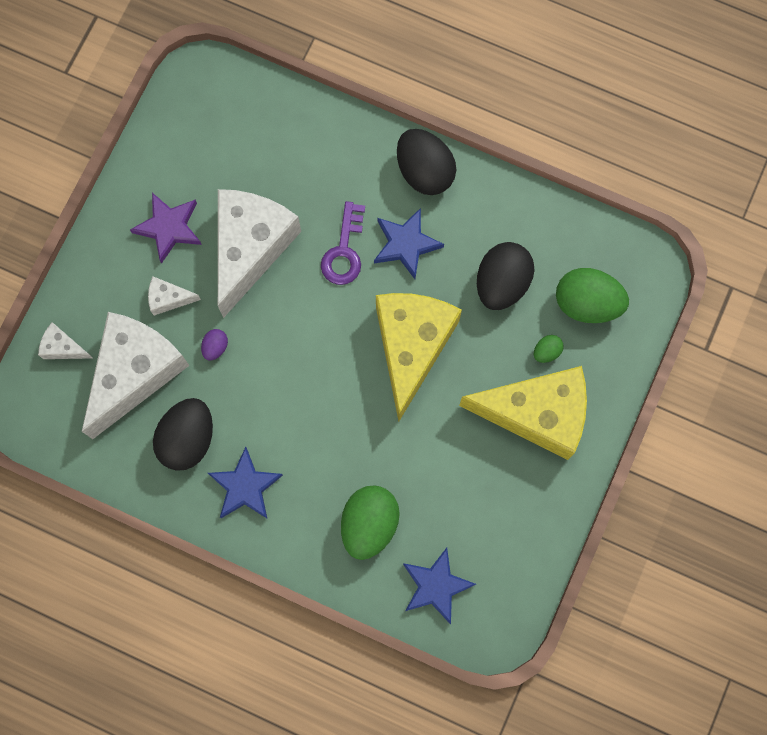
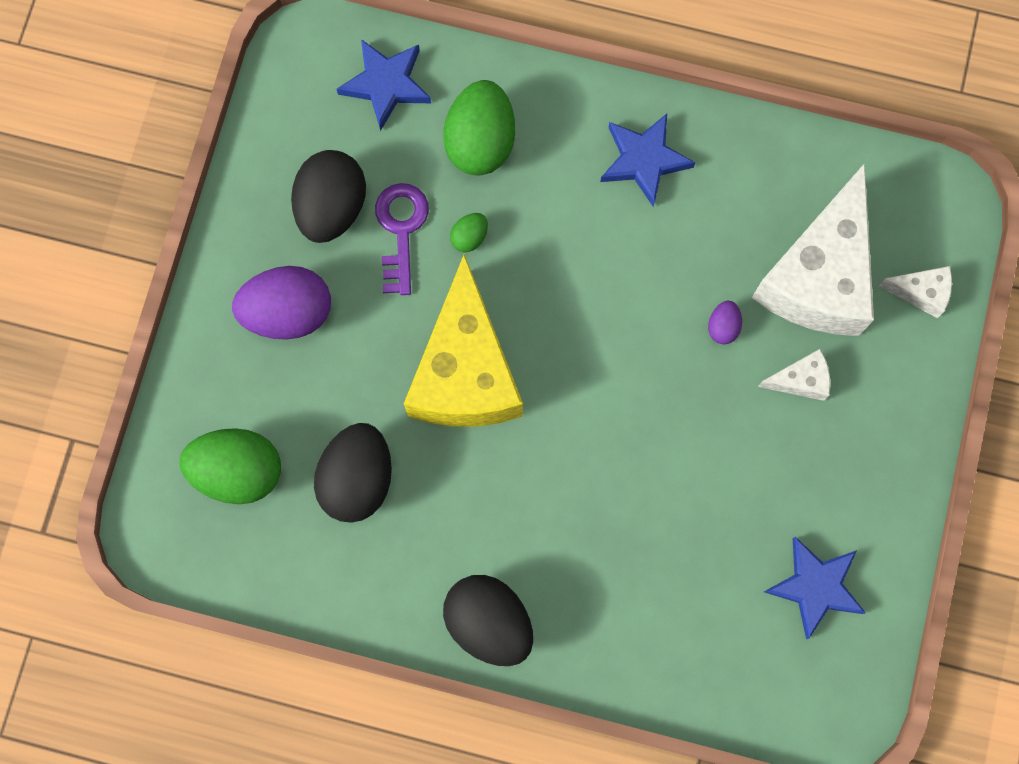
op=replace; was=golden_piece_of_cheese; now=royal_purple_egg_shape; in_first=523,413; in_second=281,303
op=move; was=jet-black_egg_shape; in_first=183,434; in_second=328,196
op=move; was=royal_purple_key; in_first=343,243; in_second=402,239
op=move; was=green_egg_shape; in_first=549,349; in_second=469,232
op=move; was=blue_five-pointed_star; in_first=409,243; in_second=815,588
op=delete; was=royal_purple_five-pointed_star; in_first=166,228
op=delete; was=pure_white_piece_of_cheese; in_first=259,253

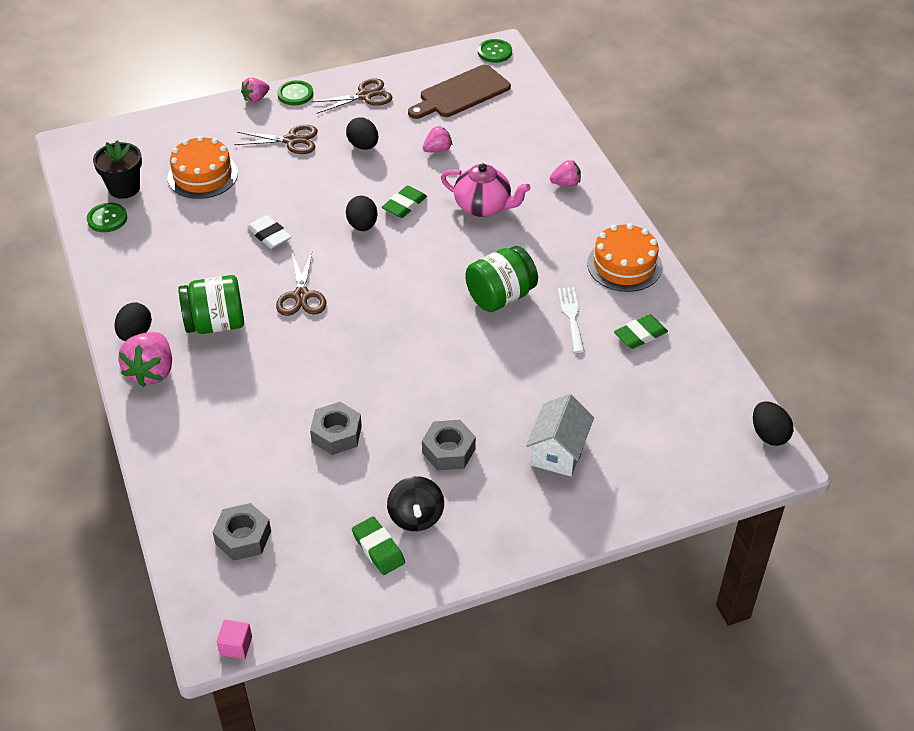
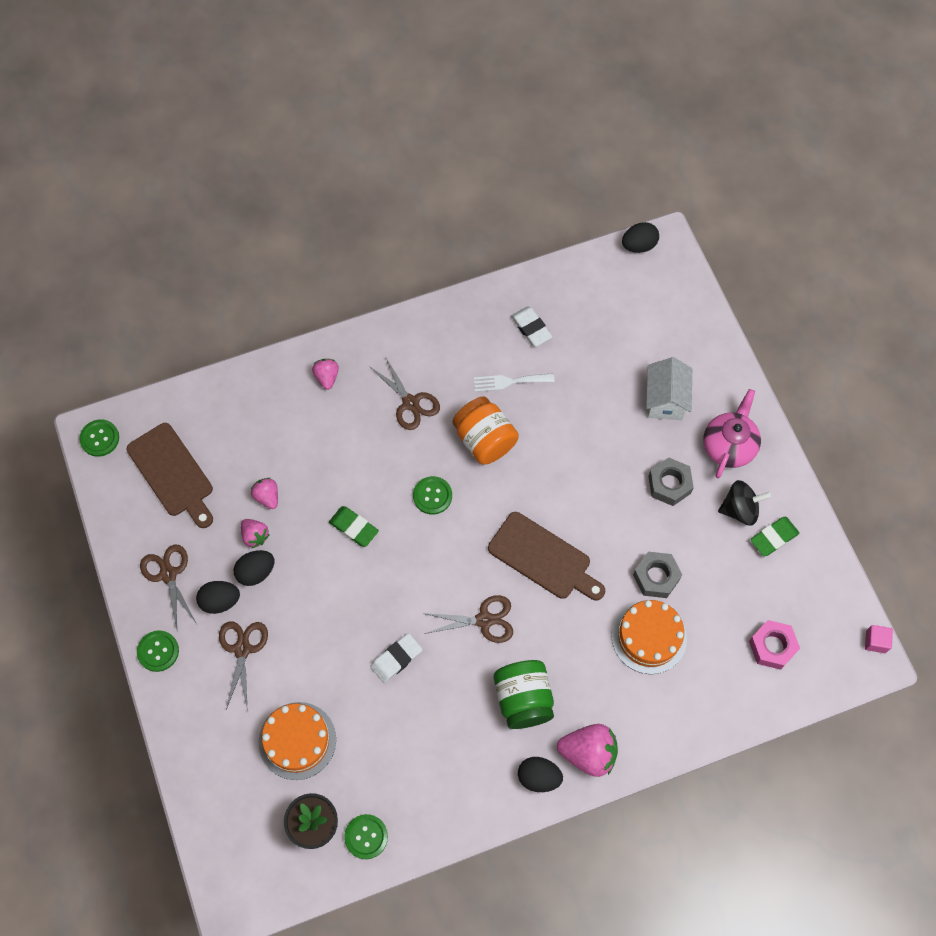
op=move; was=jet-black_egg_shape; in_first=362,213; in_second=218,597
op=move; was=pink_berry; in_first=255,90; in_second=255,533
op=insert; now=brown_shears; in_second=404,393
op=insert; now=green_shirt_button; in_second=432,495
op=recolor; was=green_jar; now=orange-coloured_jar; in_first=501,279; in_second=485,430
op=insert; now=brown_cutting_board; in_second=546,556
op=recolor; was=green_gum_eraser; now=pure_white_gum_eraser; in_first=641,331; in_second=531,326
op=move; was=orange-coloured_gateau; in_first=624,257; in_second=649,637
op=rotate; was=pure_white_house; in_first=560,435; in_second=669,388; clockwise=75
op=move; was=pink_china_teapot; in_first=486,190; in_second=732,433
op=recolor; was=gray_hex_nut; now=pink_hex_nut; in_first=242,532; in_second=774,645

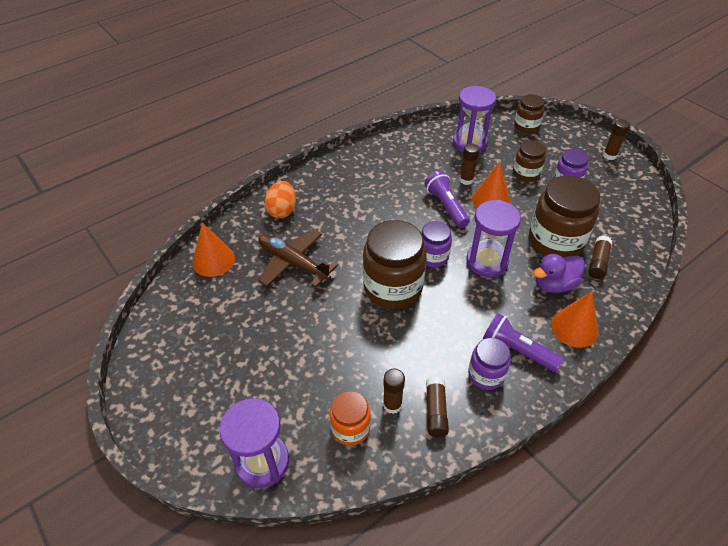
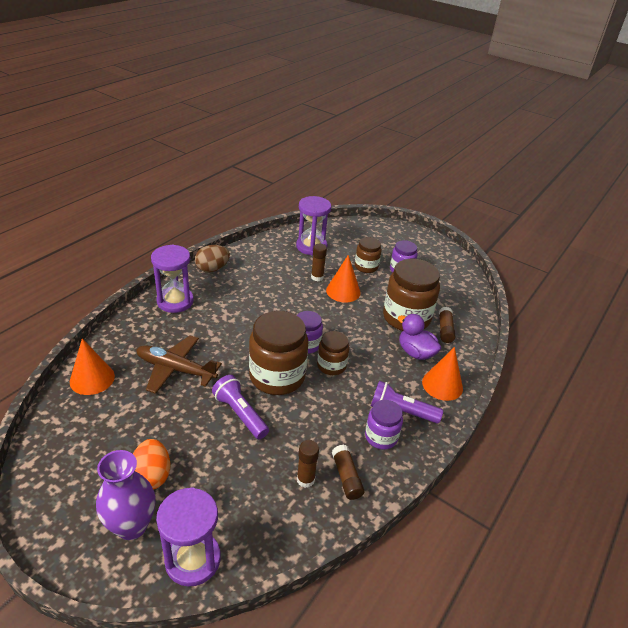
op=insert; now=royal_purple_vase; in_second=126,495
op=move; was=orange-coloured_egg_shape; in_first=280,199; in_second=151,464
op=move; was=royal_purple_hourglass; in_first=493,238; in_second=172,278
op=insert; now=brown_egg_shape; in_second=212,259
op=move; was=royal_purple_pocket_torch; in_first=447,199; in_second=240,407
op=move; was=brown_jar; in_first=529,113; in_second=333,353
op=rotate; was=royal_purple_toy_duck; in_first=559,273; in_second=419,337; clockwise=90
op=delete; was=orange-coloured_jar; in_first=350,418
op=delete; was=brown_glue; in_first=616,139

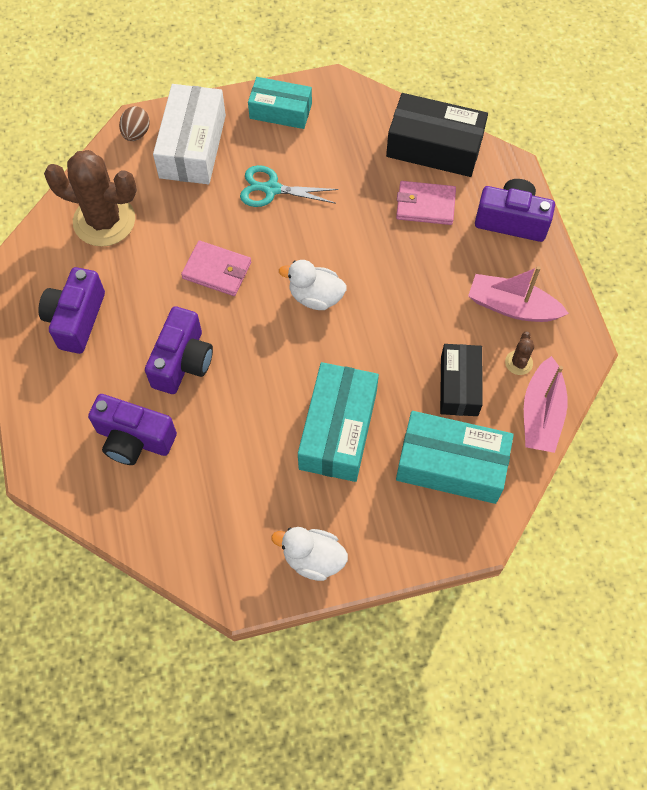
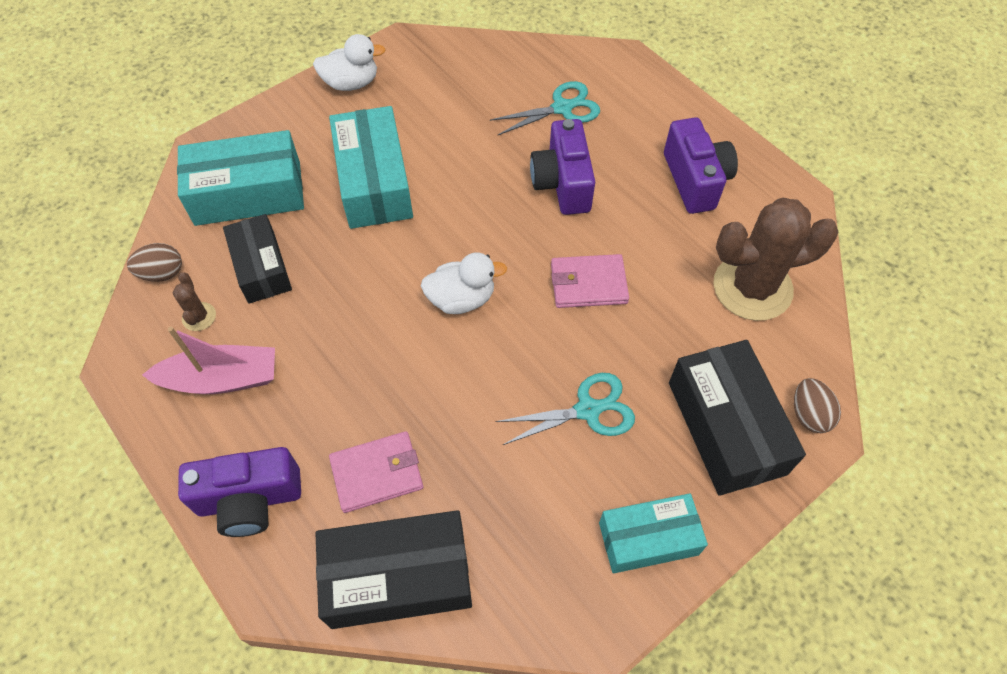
op=replace; was=pink_sailboat; now=brown_egg_shape; in_first=546,404; in_second=154,262
op=replace; was=royal_purple_photo_camera; now=aqua_shears; in_first=132,429; in_second=545,108
op=recolor; was=pure_white_package; now=jet-black_package; in_first=189,134; in_second=737,418

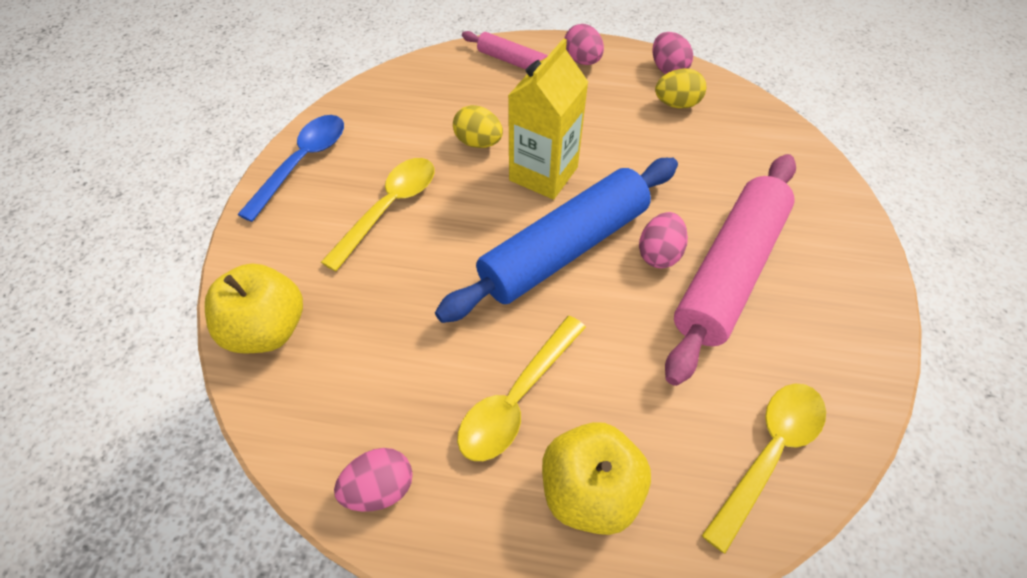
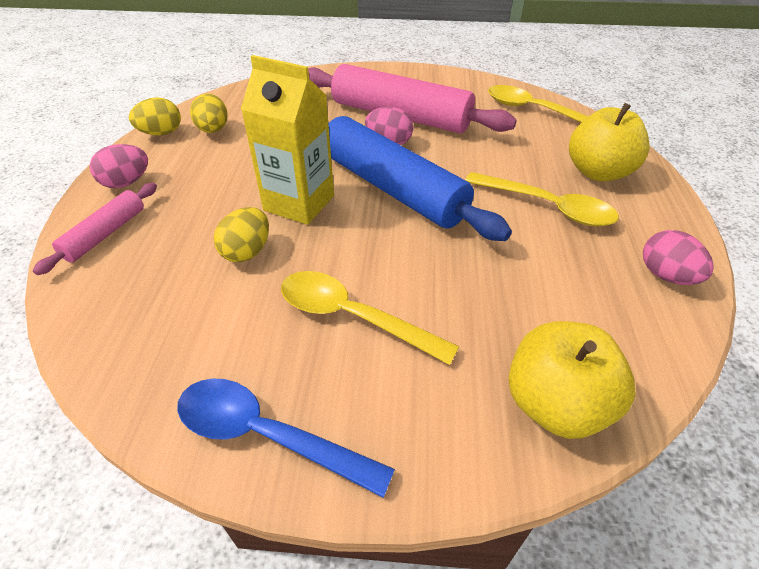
op=recolor; was=pink_egg_shape; now=golden_egg_shape; in_first=673,53; in_second=155,116

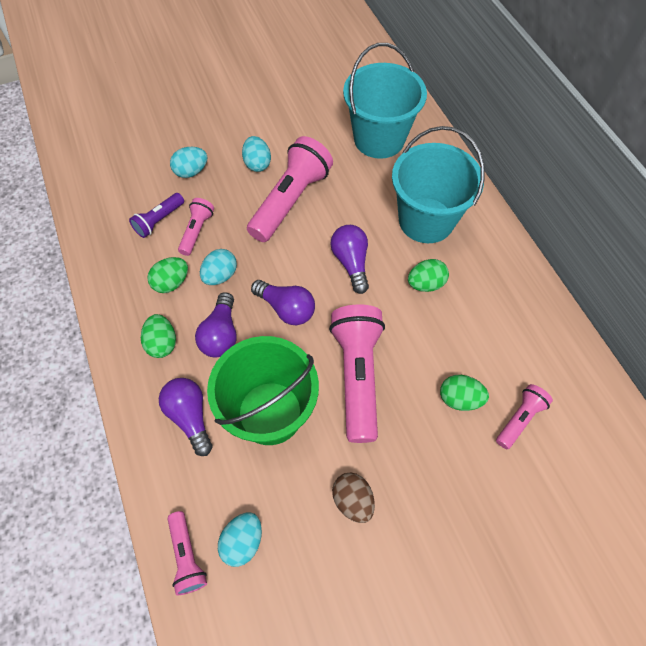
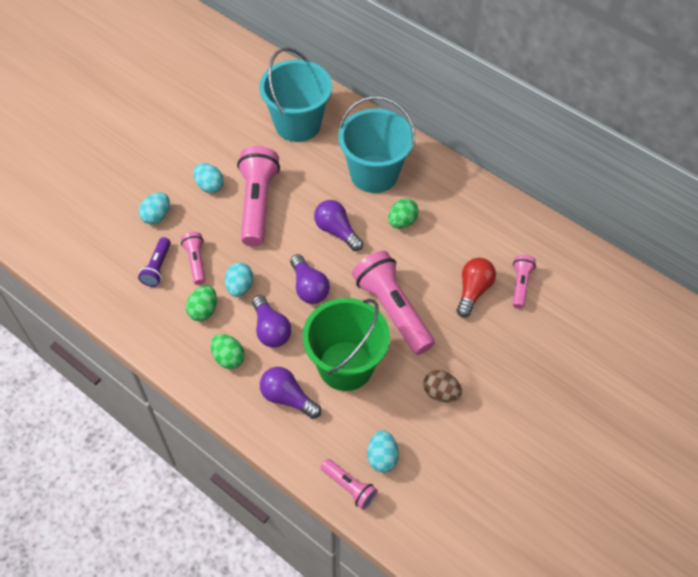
op=rotate; was=royal_purple_lightbulb; in_first=283,302; in_second=310,279; clockwise=60
op=replace; was=green_egg_shape; now=red_lightbulb; in_first=464,393; in_second=476,288

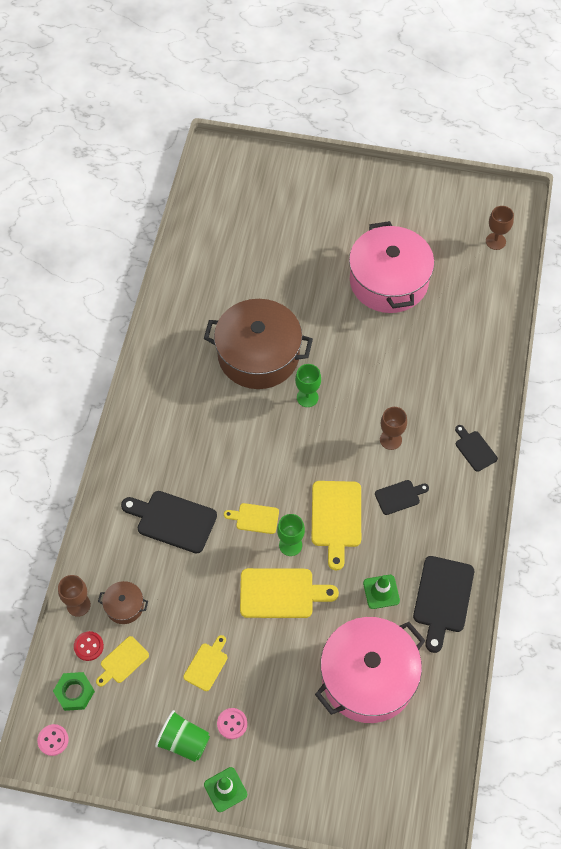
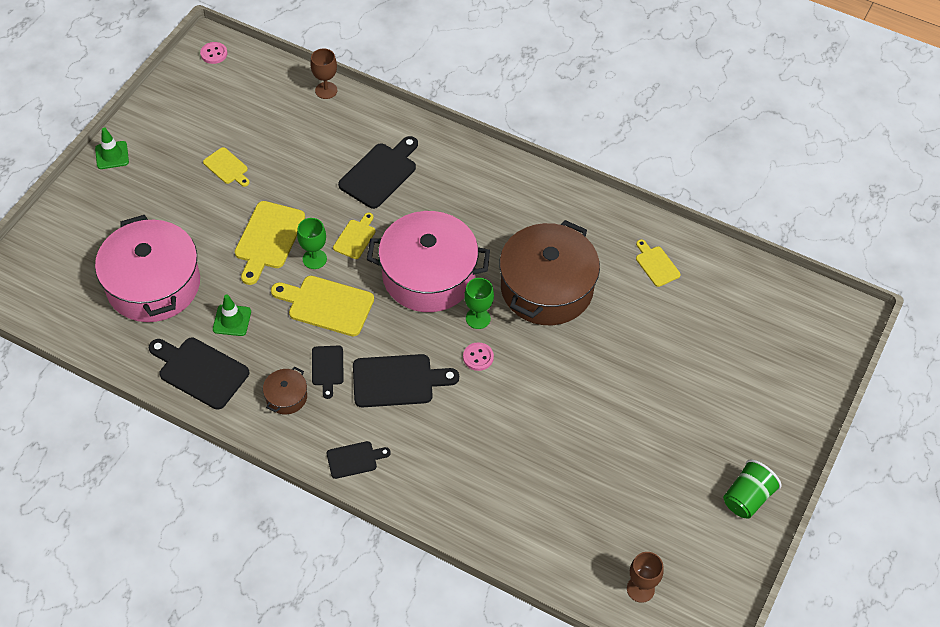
op=move; was=brown_cooking_pot; in_first=123,602; in_second=285,390
op=replace; was=brown_wine_glass; now=jet-black_cutting_board; in_first=393,428; in_second=406,380
op=move; was=pink_cooking_pot; in_first=391,267; in_second=428,261
op=move; was=pink_shirt_button; in_first=232,723; in_second=478,356
op=move; was=golden_cutting_board; in_first=122,661; in_second=658,263
op=move; was=green_tumbler; in_first=182,736; in_second=752,489
op=delete; was=green_hex_nut; in_first=74,691
op=delete; was=red_shirt_button; in_first=89,646

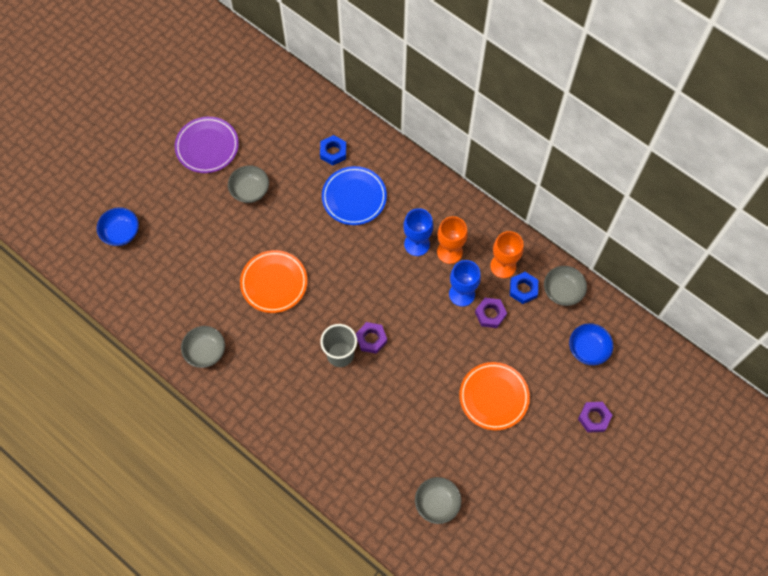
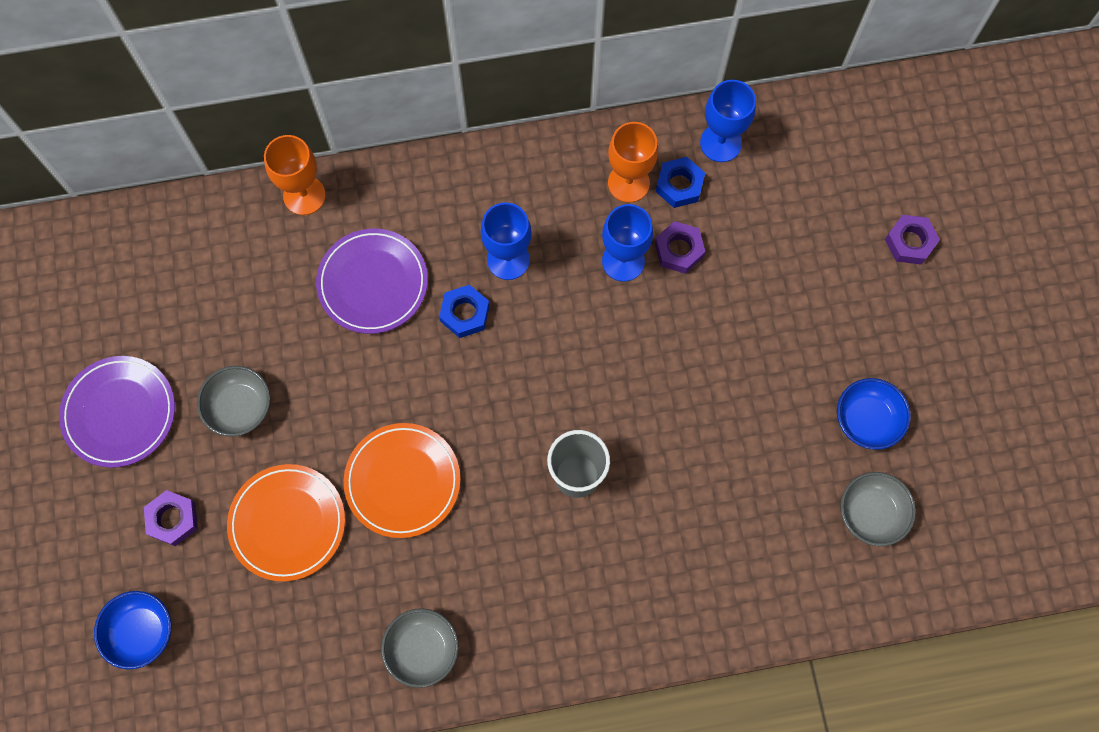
op=move; was=royal_purple_hex_nut; in_first=371,338; in_second=171,518
op=move; was=orange-coloured_plate; in_first=494,396; in_second=286,523
op=move; was=orange-coloured_wine_glass; in_first=452,240; in_second=295,175
op=recolor; was=blue_plate; now=royal_purple_plate; in_first=354,195; in_second=372,281
op=move; was=blue_hex_nut; in_first=333,150; in_second=464,311
op=replace; was=gray_deep_dish; now=blue_wine_glass; in_first=565,286; in_second=728,121
op=move; was=blue_deep_dish; in_first=591,344; in_second=874,414

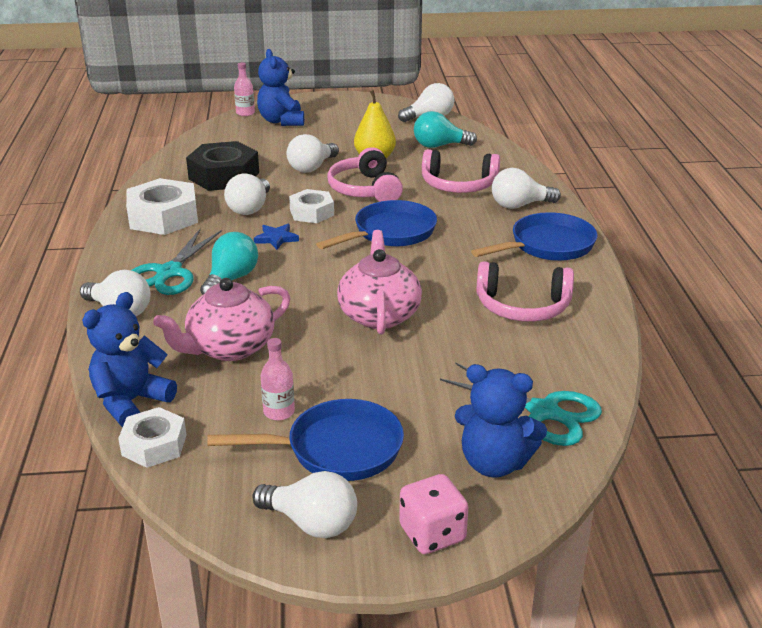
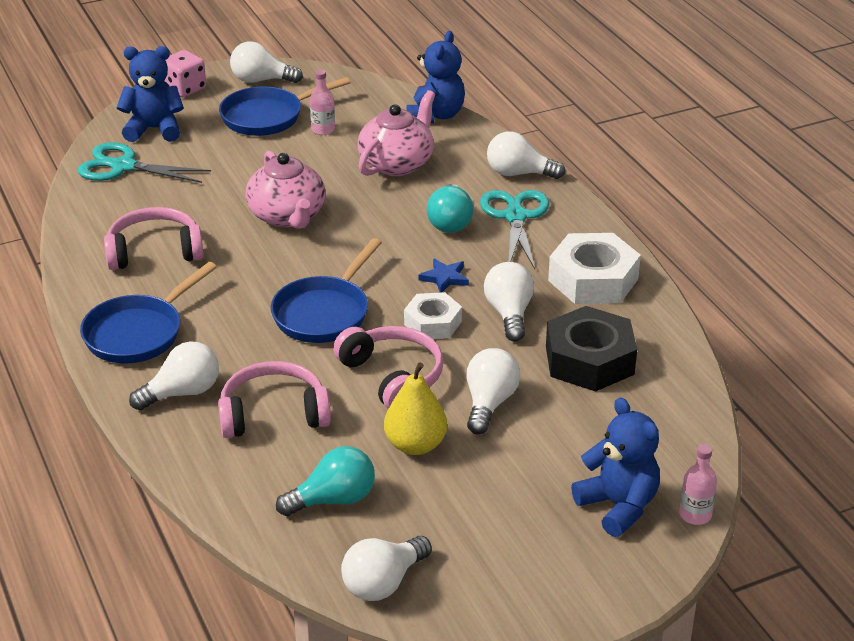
op=delete; was=pure_white_hex_nut; in_first=152,437

